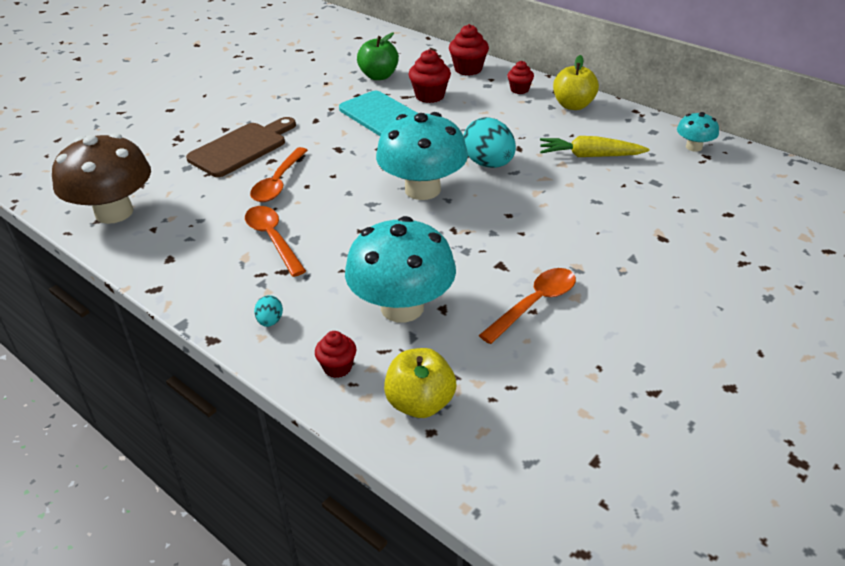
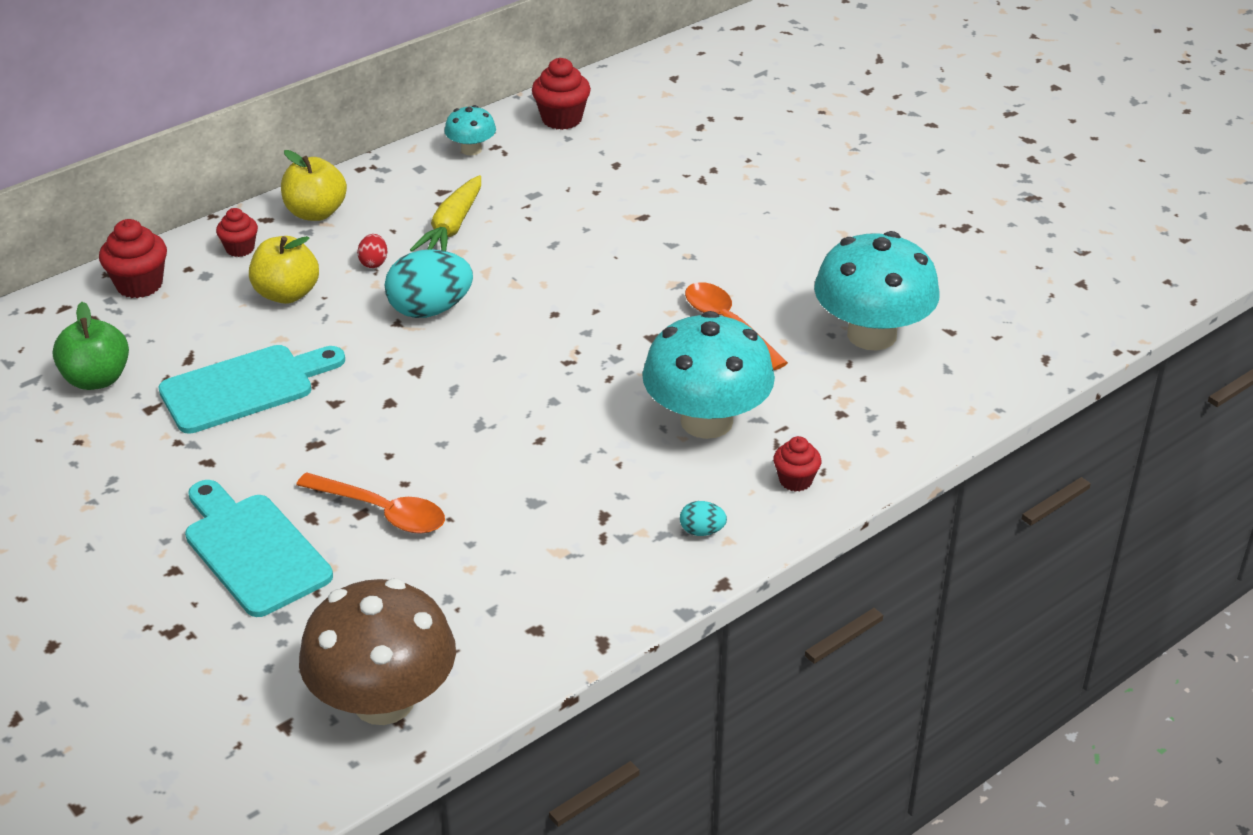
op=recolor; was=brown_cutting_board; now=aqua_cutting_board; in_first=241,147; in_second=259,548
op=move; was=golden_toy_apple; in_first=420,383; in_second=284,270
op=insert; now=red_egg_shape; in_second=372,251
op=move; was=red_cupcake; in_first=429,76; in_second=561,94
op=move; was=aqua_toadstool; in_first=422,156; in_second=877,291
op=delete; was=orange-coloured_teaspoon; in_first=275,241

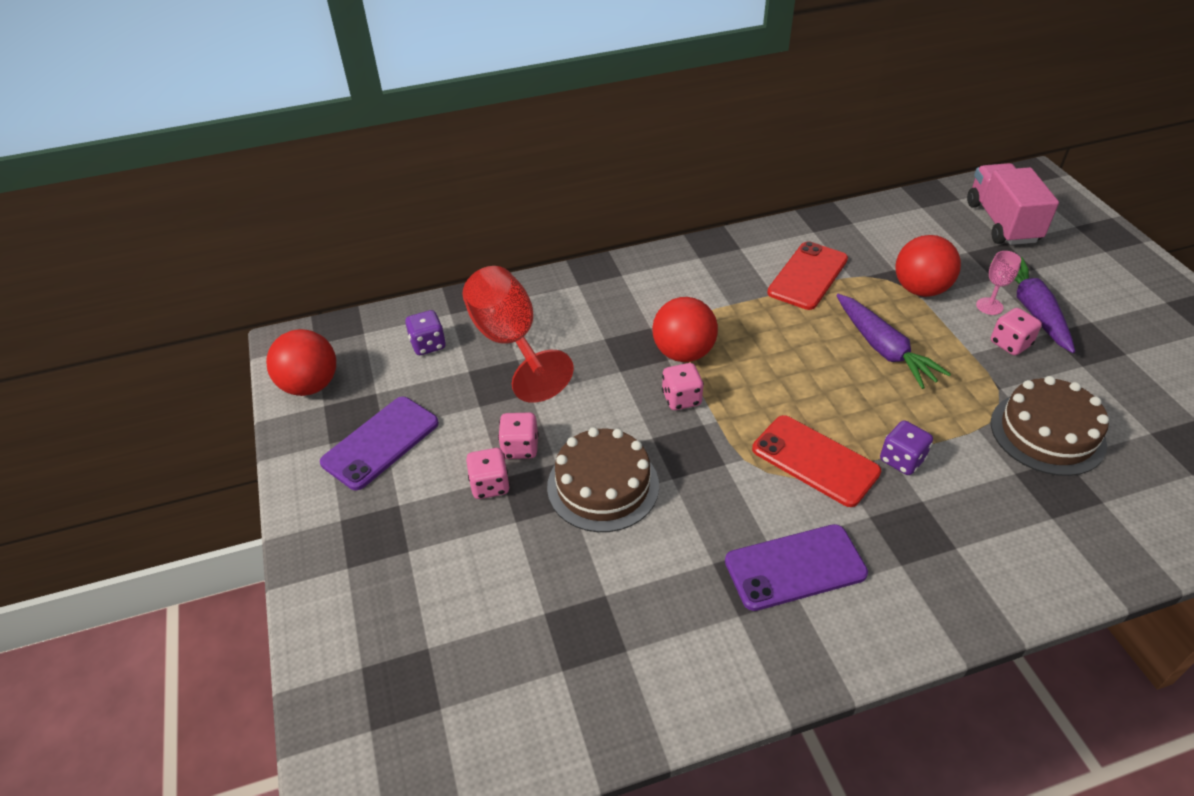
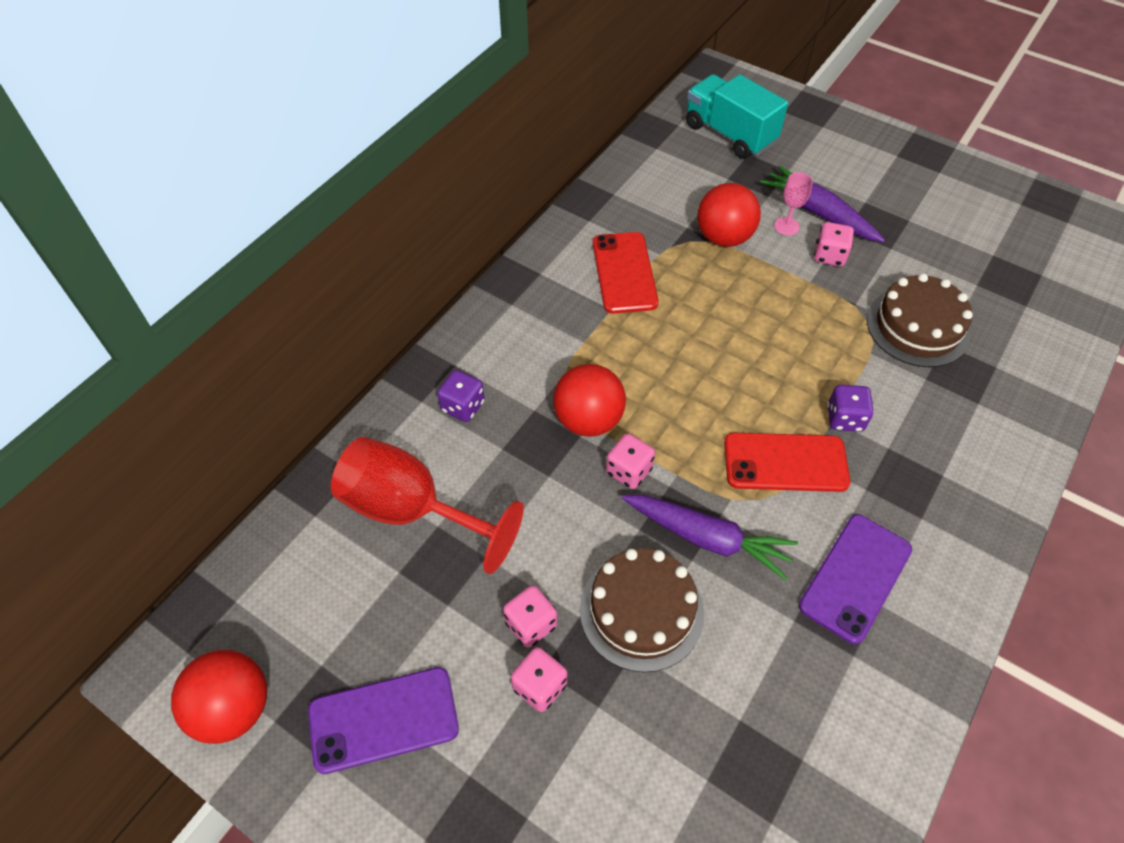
op=rotate; was=royal_purple_mobile_phone; in_first=379,443; in_second=383,720; clockwise=75
op=move; was=royal_purple_die; in_first=425,332; in_second=461,396
op=move; was=royal_purple_toy_carrot; in_first=893,341; in_second=710,537
op=recolor; was=pink_toy_truck; now=aqua_toy_truck; in_first=1013,204; in_second=737,116

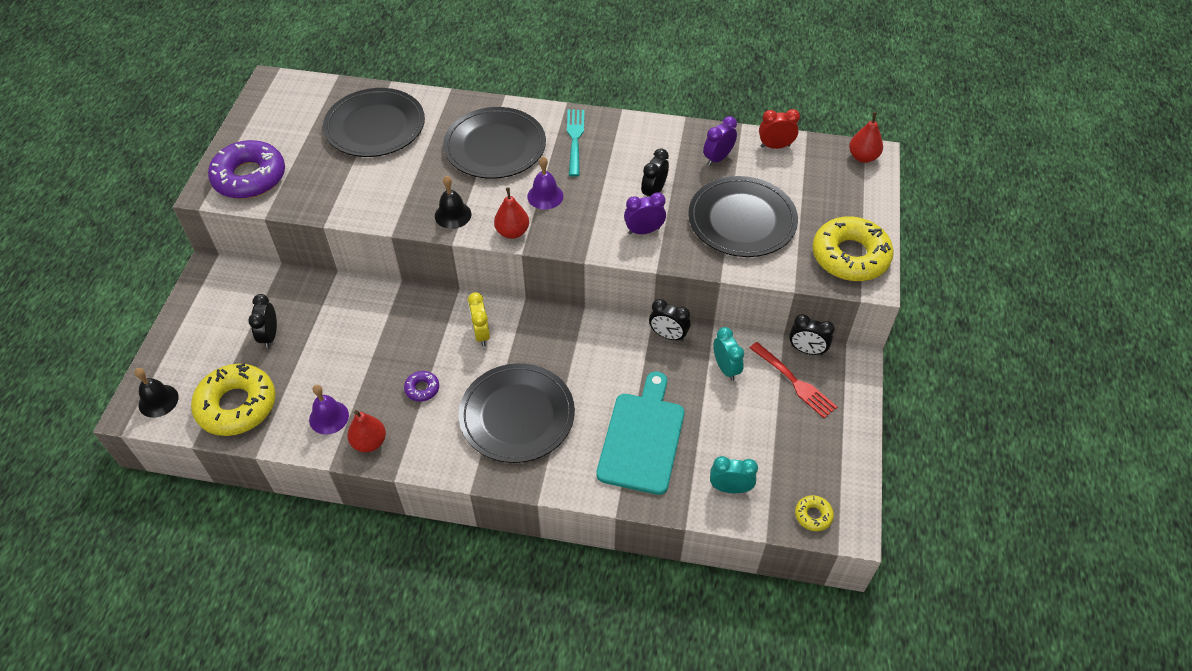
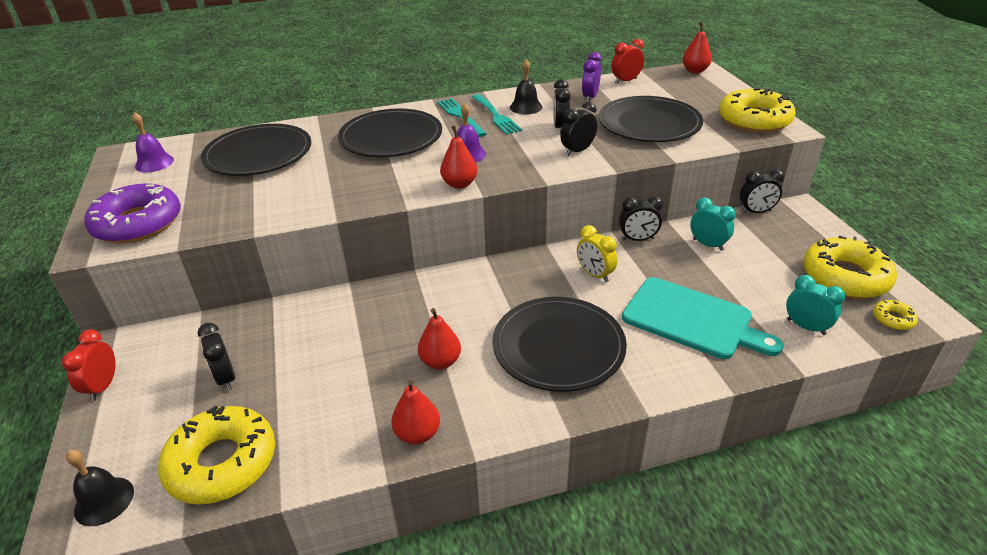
op=insert; now=red_bedside_clock; in_second=88,365
op=move; was=royal_purple_school_bell; in_first=329,410; in_second=153,142
op=replace; was=royal_purple_donut; now=red_toy_pear; in_first=421,386; in_second=439,338
op=insert; now=aqua_fork; in_second=497,114
op=move; was=jet-black_school_bell; in_first=453,202; in_second=526,86
op=recolor; was=royal_purple_bedside_clock; now=jet-black_bedside_clock; in_first=645,213; in_second=578,129
op=move; was=golden_bedside_clock; in_first=479,319; in_second=597,253
op=rotate; was=aqua_cutting_board; in_first=640,433; in_second=703,318; clockwise=135
op=rotate; was=aqua_bedside_clock; in_first=734,474; in_second=816,305; clockwise=60
op=insert; now=golden_donut; in_second=850,267
op=delete; was=red_fork; in_first=793,380

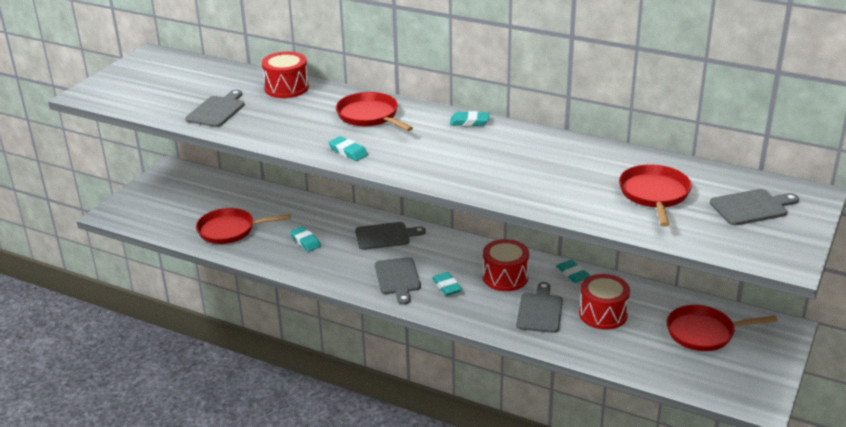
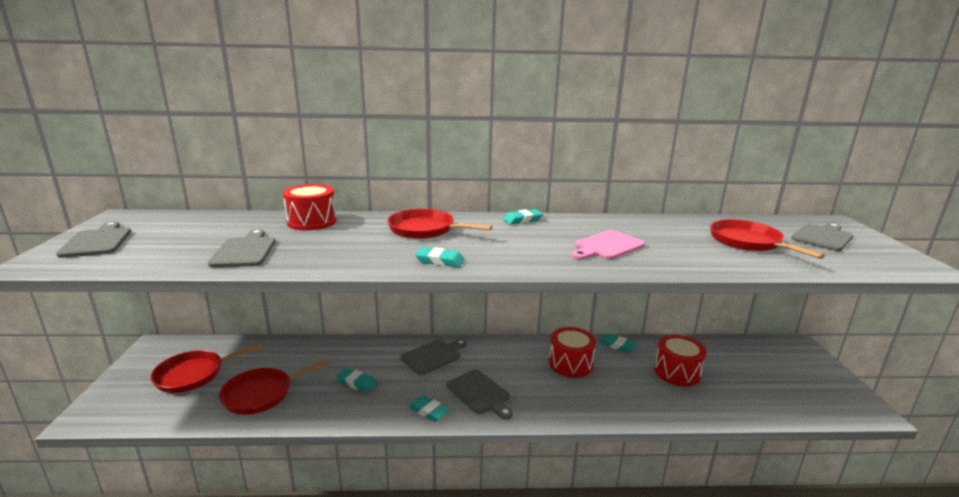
op=move; was=gray_cutting_board; in_first=539,307; in_second=93,239
op=move; was=red_skillet; in_first=722,328; in_second=206,368
op=move; was=aqua_gum_eraser; in_first=447,284; in_second=429,408
op=insert; now=pink_cutting_board; in_second=608,245

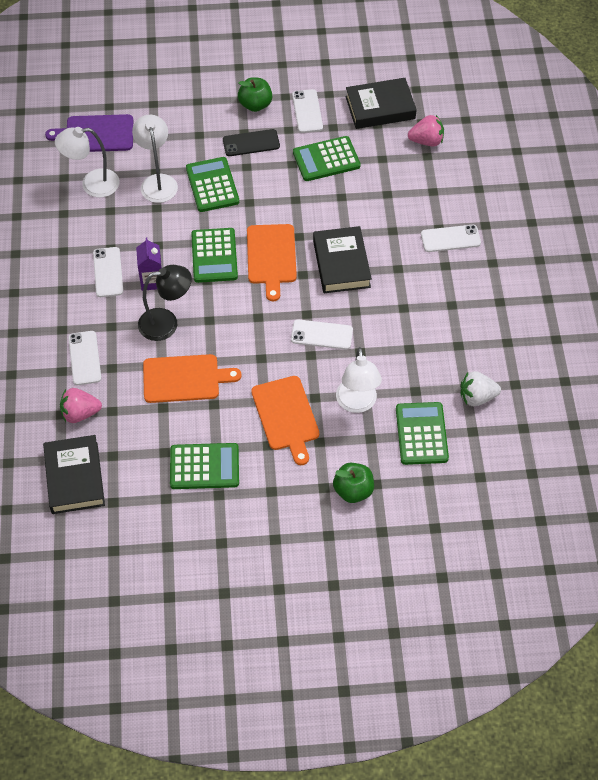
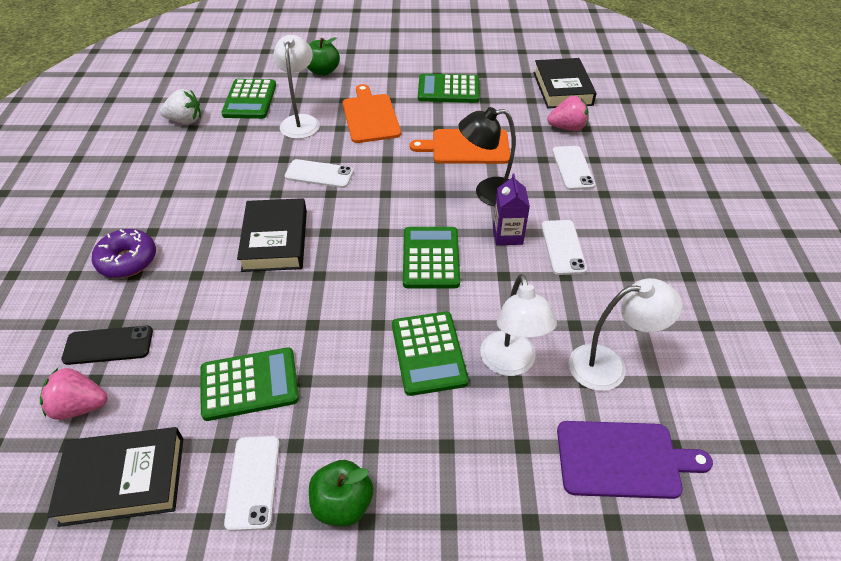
op=move; was=jet-black_mobile_phone; in_first=251,142; in_second=107,345
op=replace; was=pure_white_mobile_phone; now=royal_purple_donut; in_first=451,238; in_second=124,253
op=delete; was=orange-coloured_cutting_board; in_first=272,262

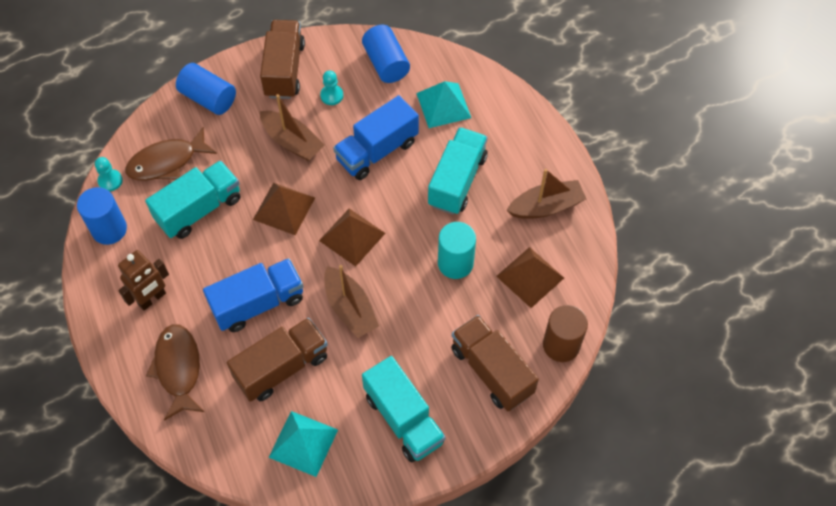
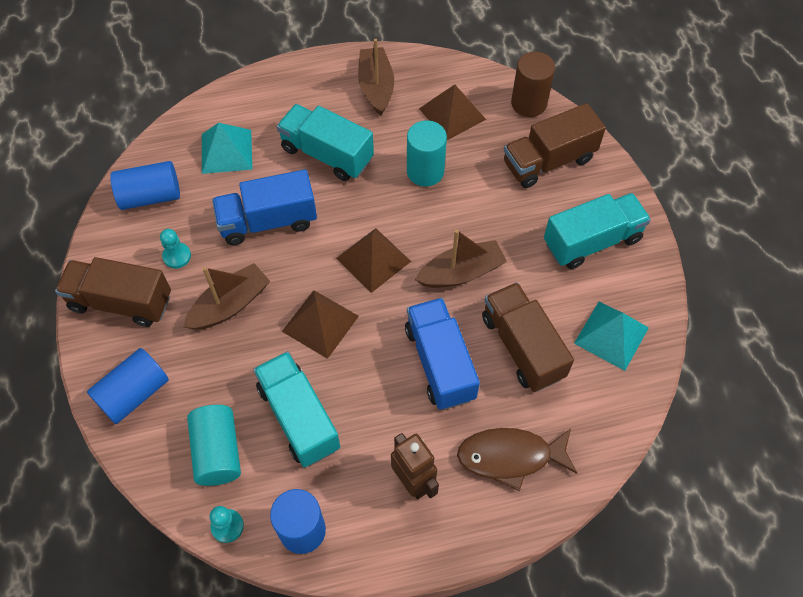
op=replace; was=brown_toy_fish; now=aqua_cylinder_shape; in_first=171,154; in_second=214,445
op=rotate; was=blue_toy_truck; in_first=376,137; in_second=264,207; clockwise=105

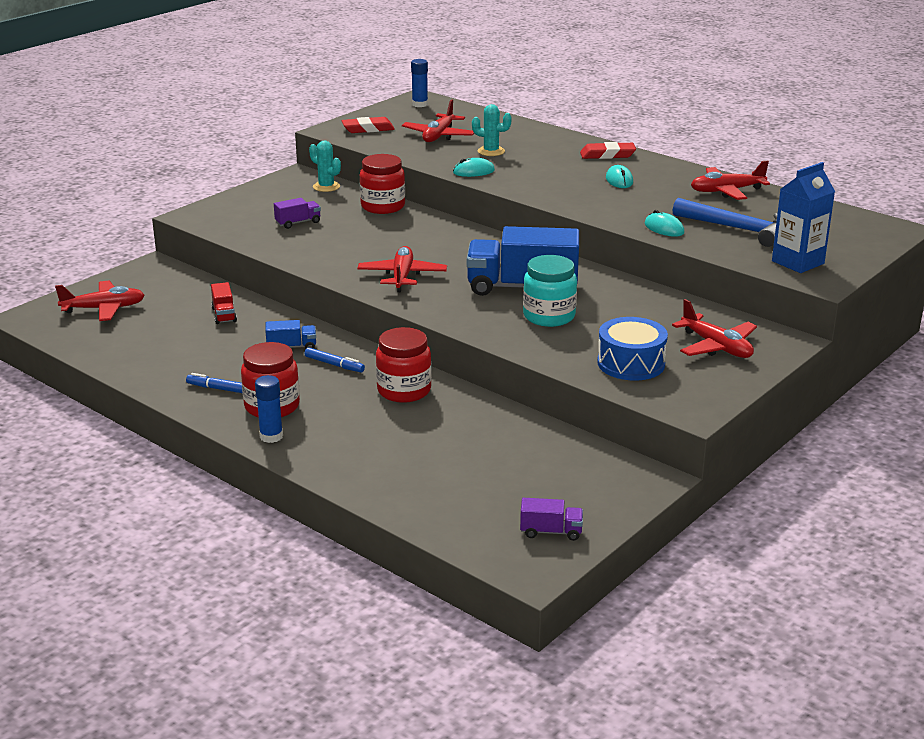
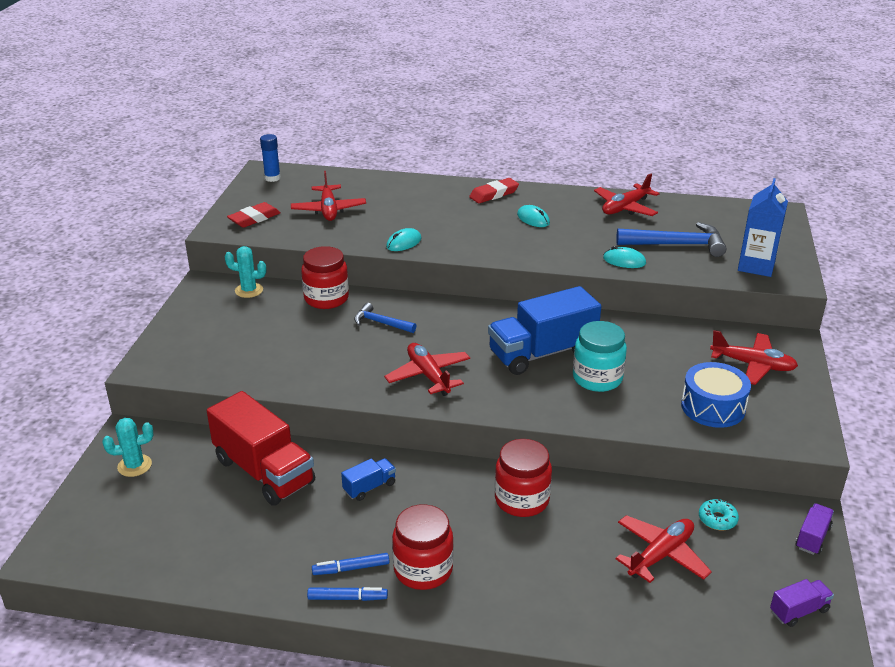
op=move; was=aqua_prickly_plant; in_first=492,130; in_second=128,447
op=resize; was=red_toy_truck; in_first=224,303; in_second=261,448; ratio=2.26
op=move; was=blue_marker; in_first=334,359; in_second=347,594
op=insert; now=blue_carpenter's_hammer; in_second=385,318
op=move; was=red_plane; in_first=100,301; in_second=664,549
op=insert; now=aqua_donut; in_second=719,514
op=move; was=royal_purple_toy_truck; in_first=297,213; in_second=814,529
op=delete; was=blue_glue; in_first=269,409

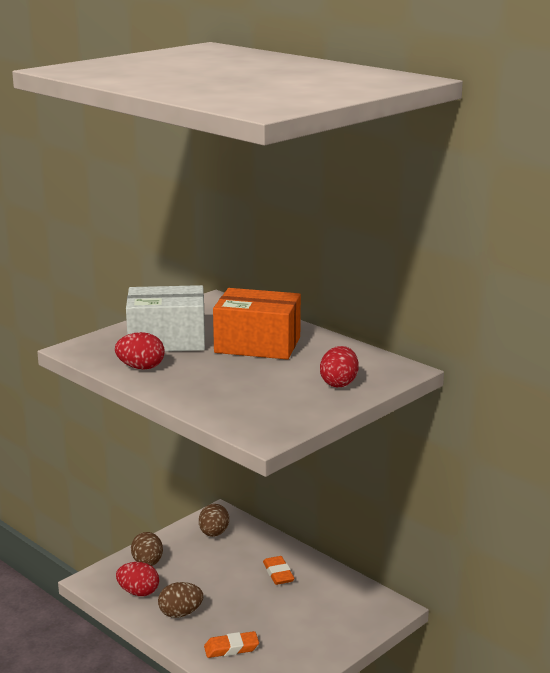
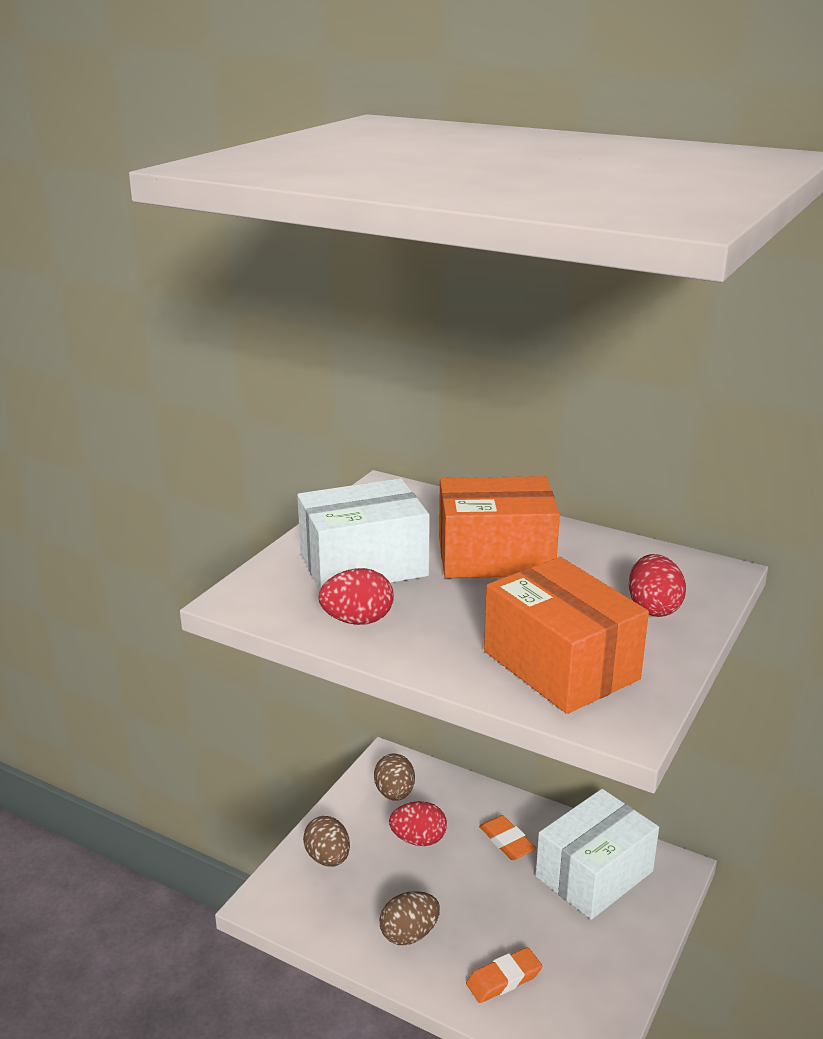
op=move; was=red_egg_shape; in_first=137,579; in_second=418,823
op=insert; now=orange-coloured_package; in_second=566,635
op=insert; now=pure_white_package; in_second=597,854

